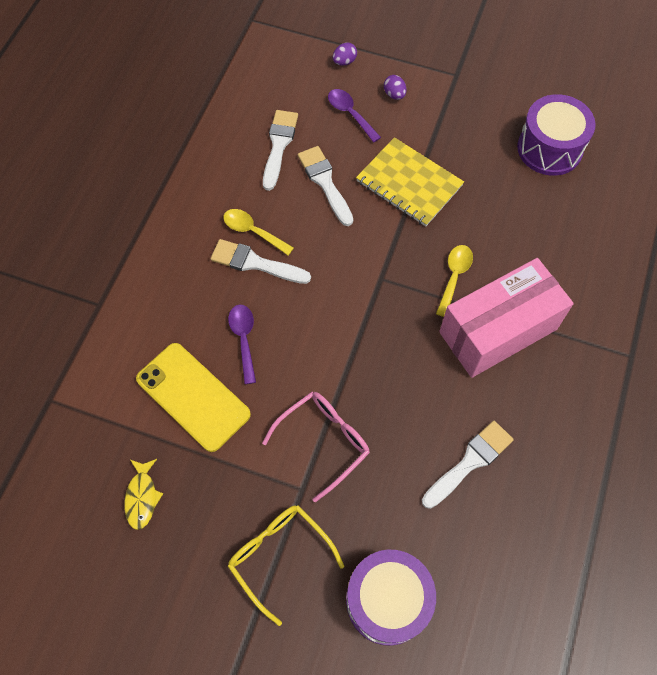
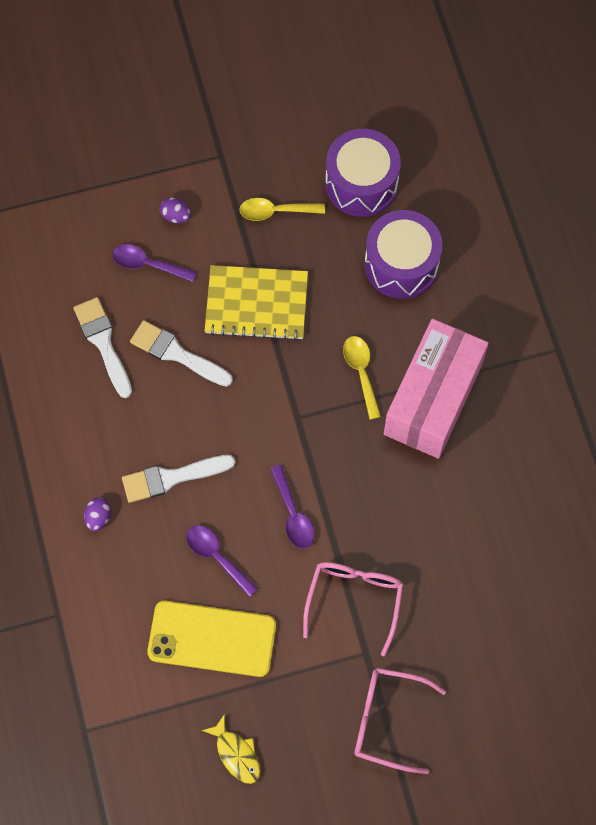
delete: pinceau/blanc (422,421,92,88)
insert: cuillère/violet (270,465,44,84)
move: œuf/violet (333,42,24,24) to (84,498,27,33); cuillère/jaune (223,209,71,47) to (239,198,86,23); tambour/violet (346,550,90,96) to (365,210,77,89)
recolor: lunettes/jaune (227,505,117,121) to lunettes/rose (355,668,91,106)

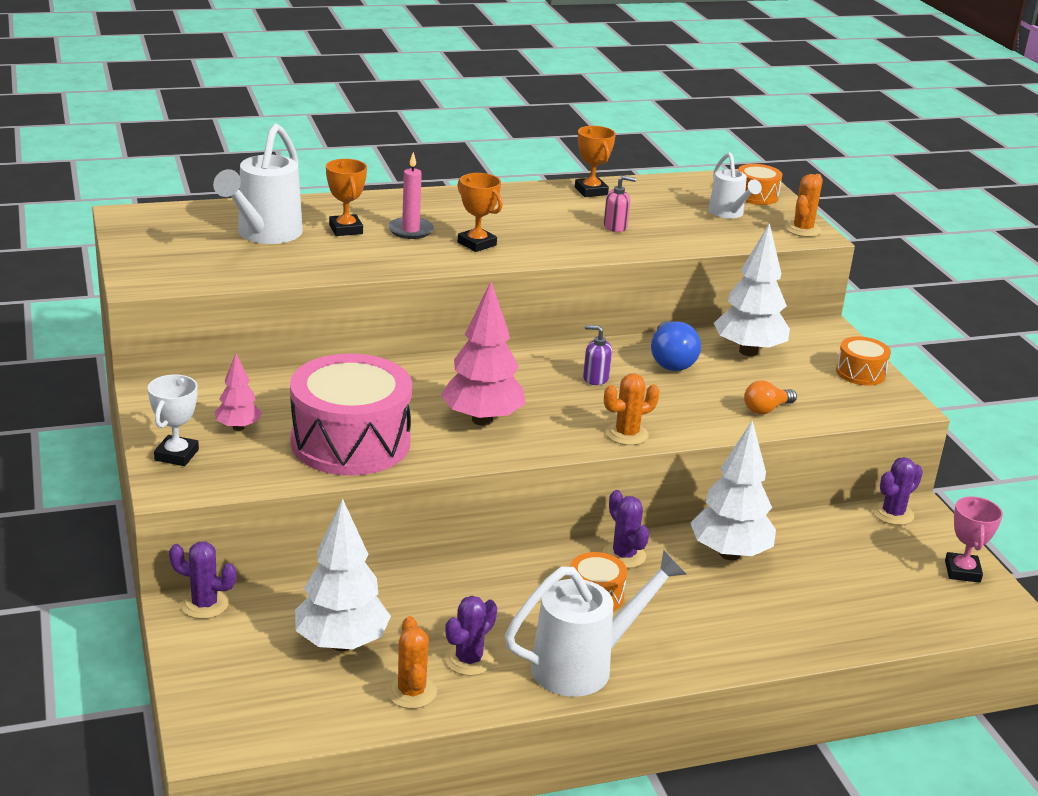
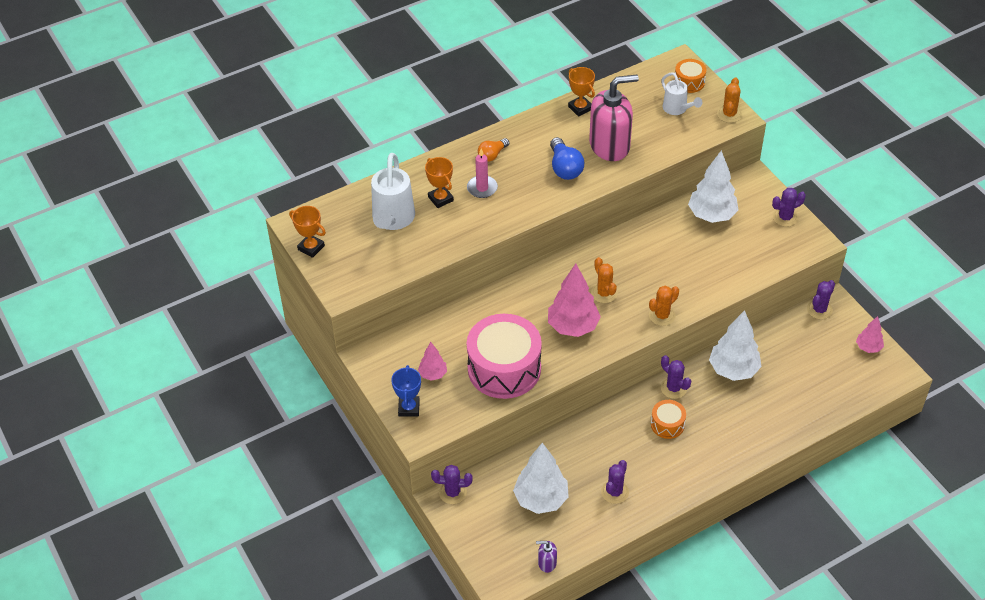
delete: arrosoir/blanc (505,550,181,147)
move: trophée/orange (457,173,46,79) to (289,206,37,52); ampoule/bleu (651,321,50,50) to (550,137,34,43); distributeur de savon/violet (583,325,29,60) to (536,541,21,32); ampoule/orange (744,380,53,34) to (478,138,31,24); cactus/orange (387,616,50,93) to (591,257,27,46)
replace: tambour/orange (836,336,55,49) to cactus/violet (772,188,34,39); trophée/rose (945,496,58,87) to arbre/rose (856,316,28,37)
recolor: trophée/blanc (148,375,51,91) to trophée/bleu (391,365,30,52)
resize: distributeur de savon/rose (604,176,32,56) = (589,74,50,87) x2.42

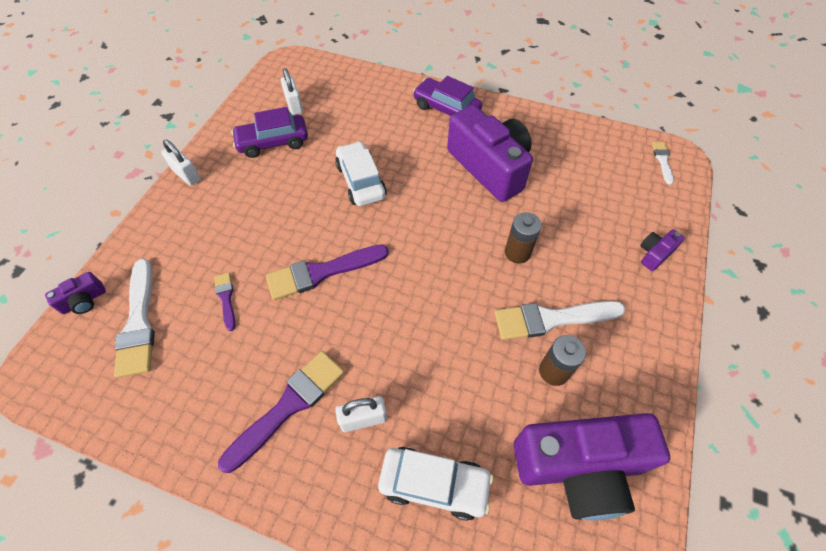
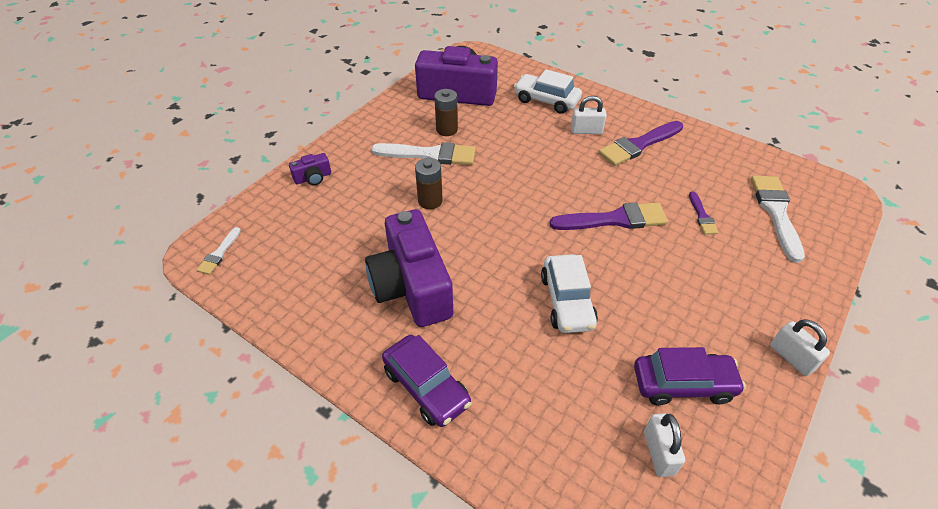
delete: appareil photo/violet (45,272,61,42)

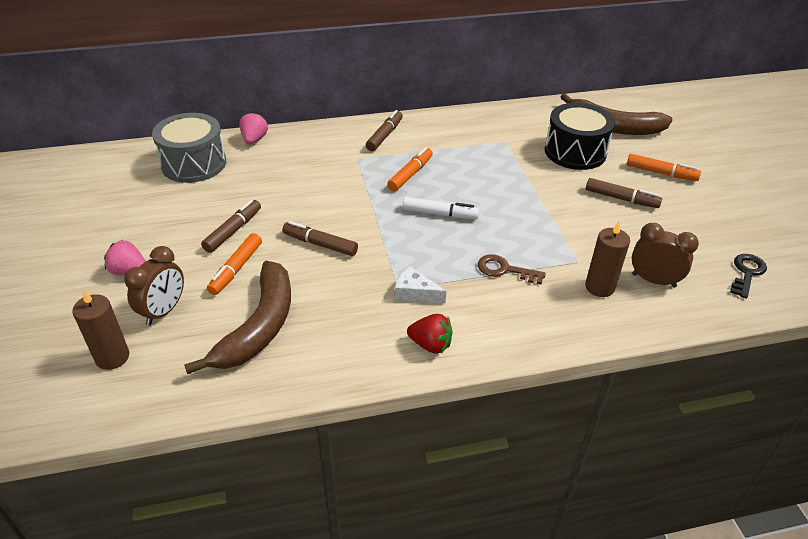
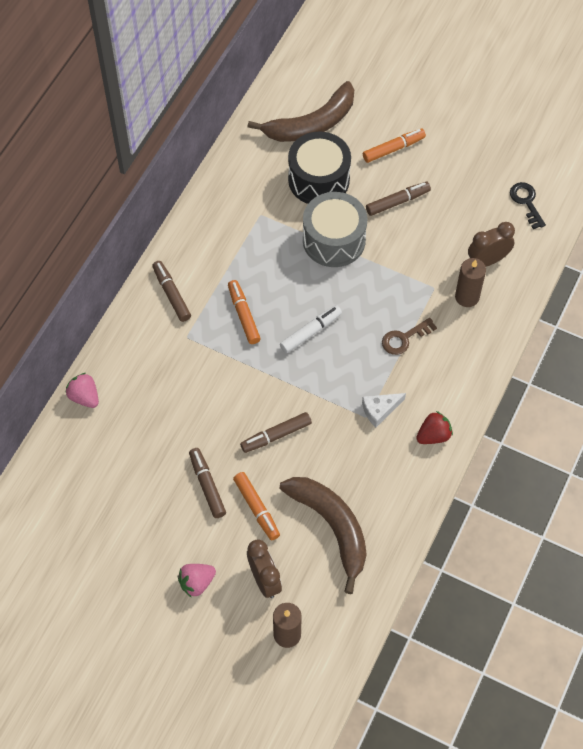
move: tambour/gris (152,113,74,70) to (303,192,64,75)

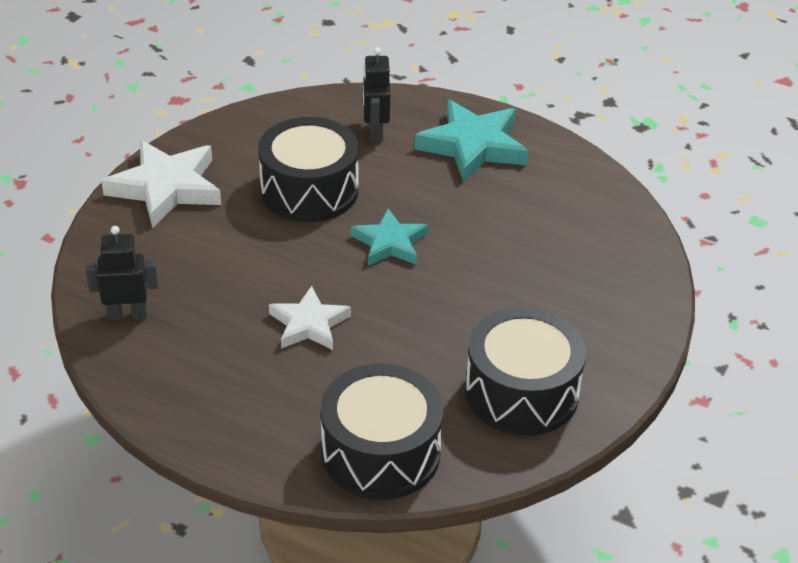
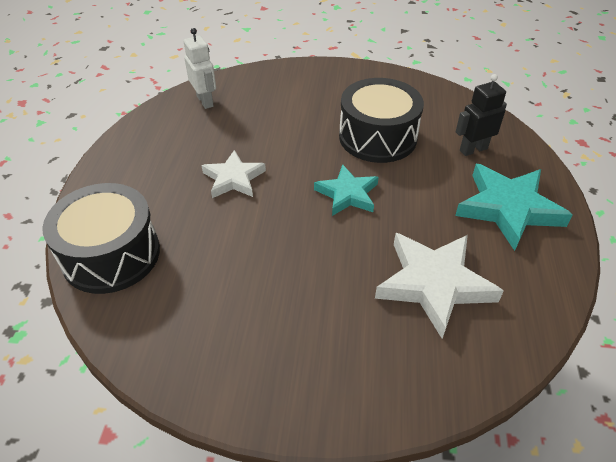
delete: tambour/noir (465,307,121,129)
move: étoile/blanc (101,140,120,88) to (375,233,129,106)
recolor: robot/noir (86,226,72,95) to robot/blanc (184,28,32,81)

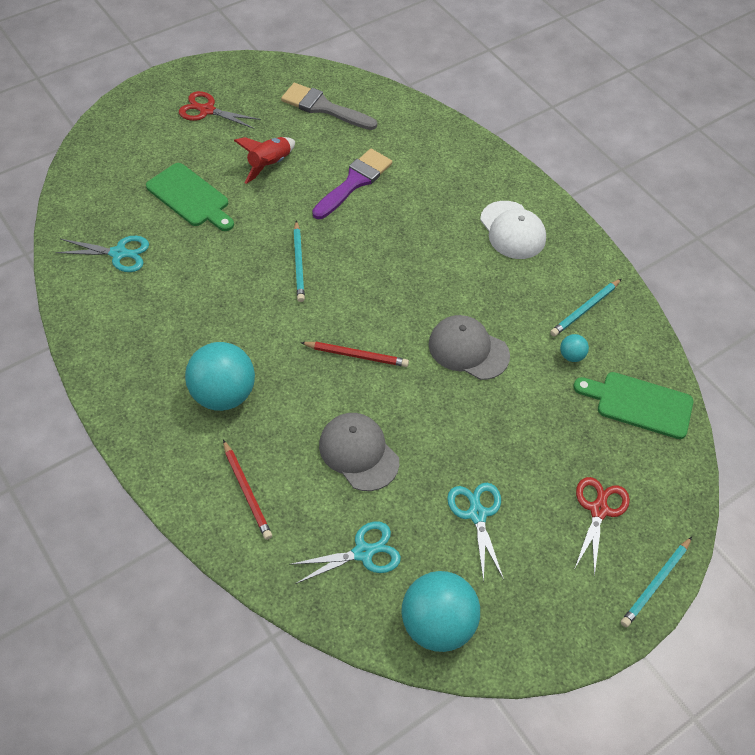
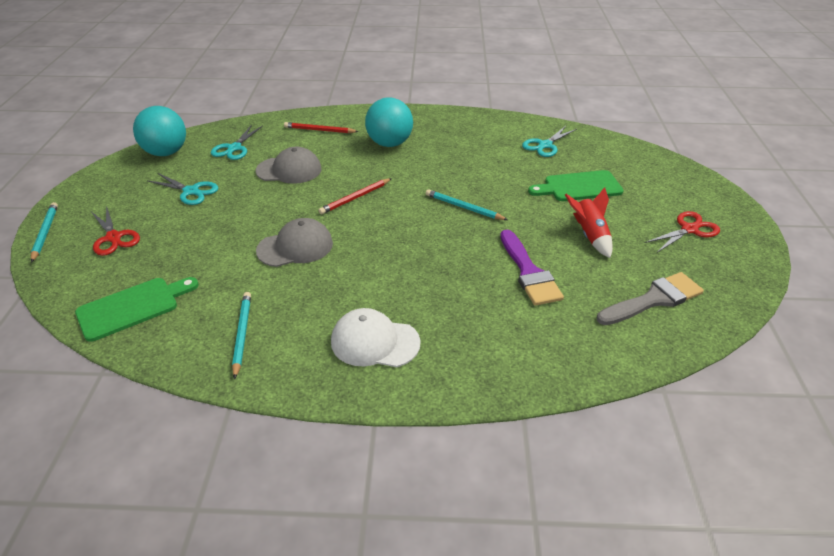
delete: balle/turquoise (560,334,29,28)

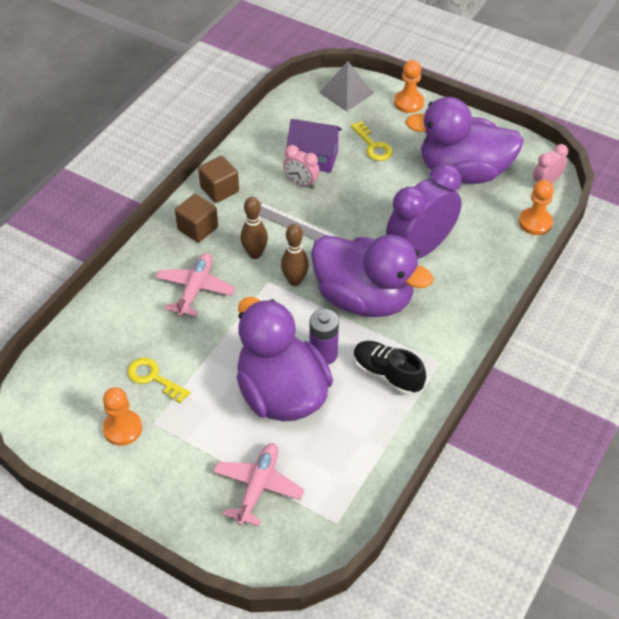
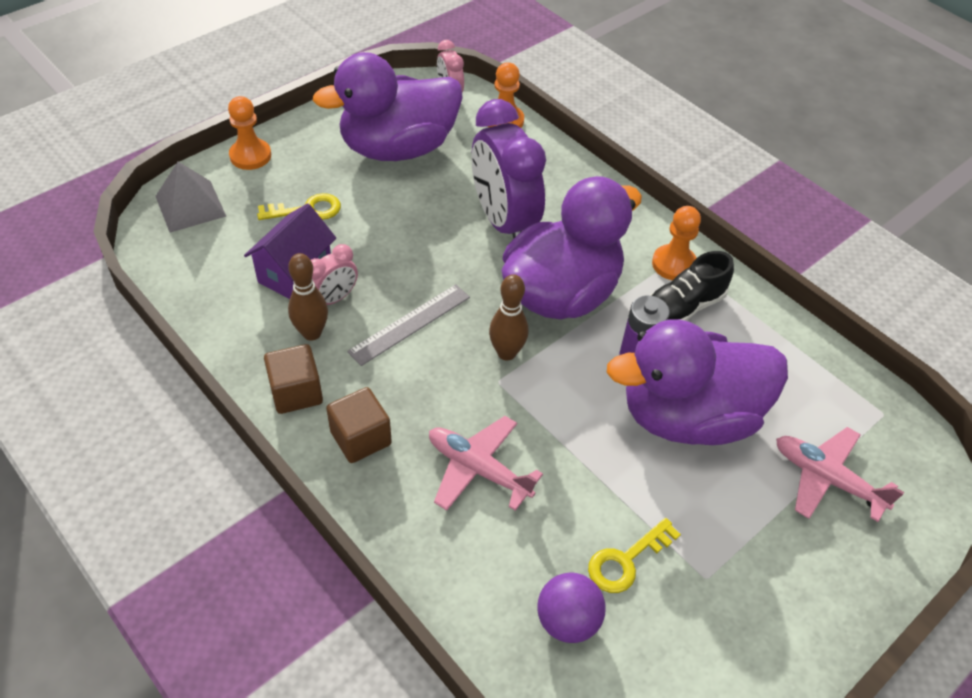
insert: balle/violet (537,573,68,70)
move: quille/marron (240,197,28,62) to (288,253,40,88); pion/orange (103,387,39,59) to (652,206,49,74)
rotate: canard/violet (405,97,119,87) = (313,52,150,109) 45 degrees clockwise

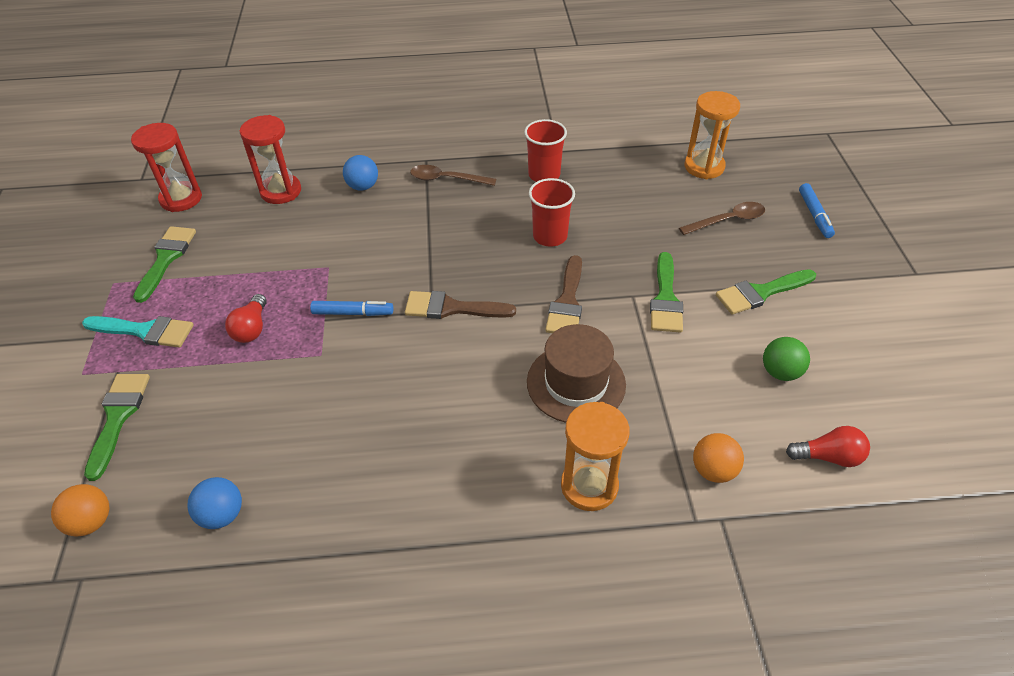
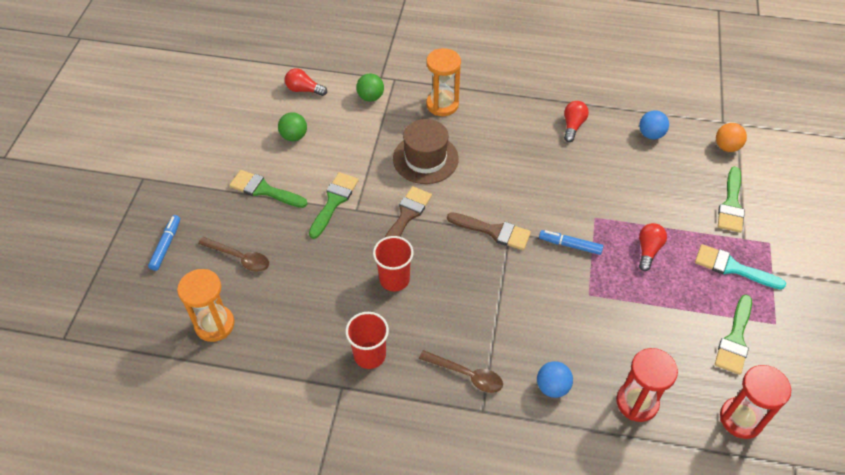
insert: ampoule/rouge (564,101,25,41)
recolor: balle/orange (693,433,51,50) to balle/vert (356,73,28,29)
rotate: cuillère/marron (679,202,86,33) = (198,237,71,35) 150 degrees counterclockwise; pinceau/vert (716,269,100,45) = (229,170,78,38) 150 degrees counterclockwise

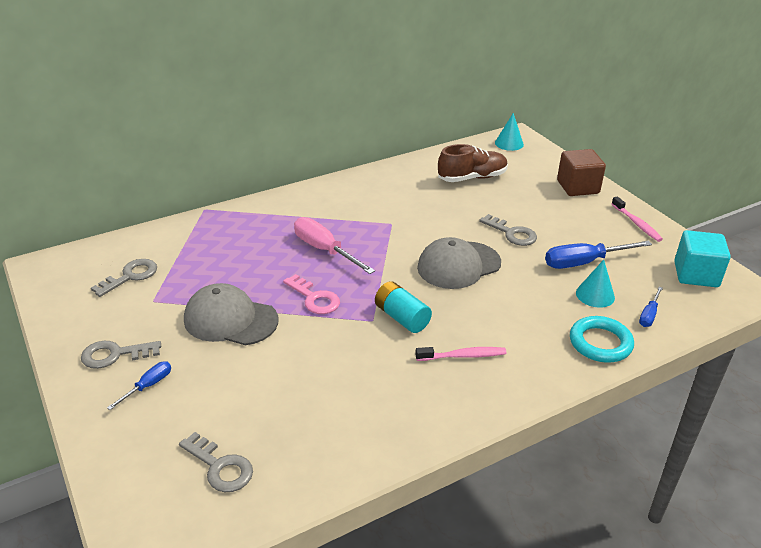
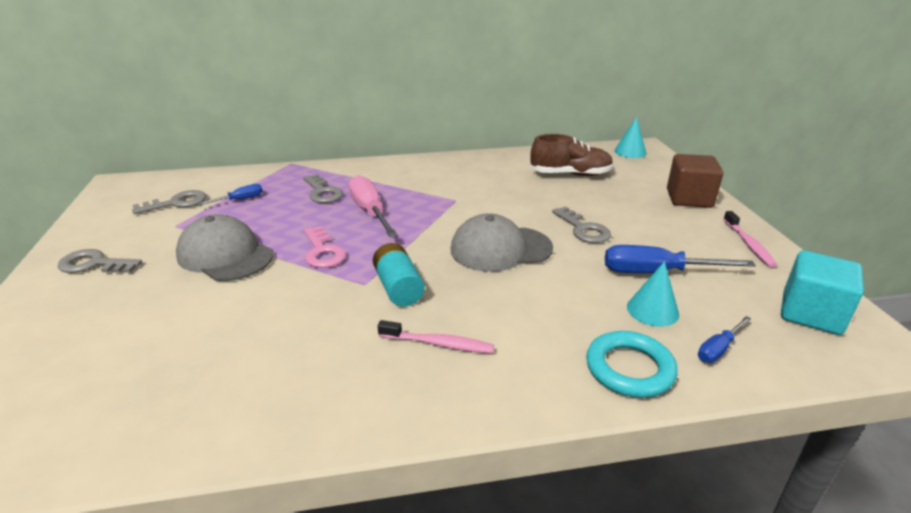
move: tournevis/bleu (107,362,64,48) to (197,184,66,21); clé/gris (179,432,74,60) to (303,174,40,29)

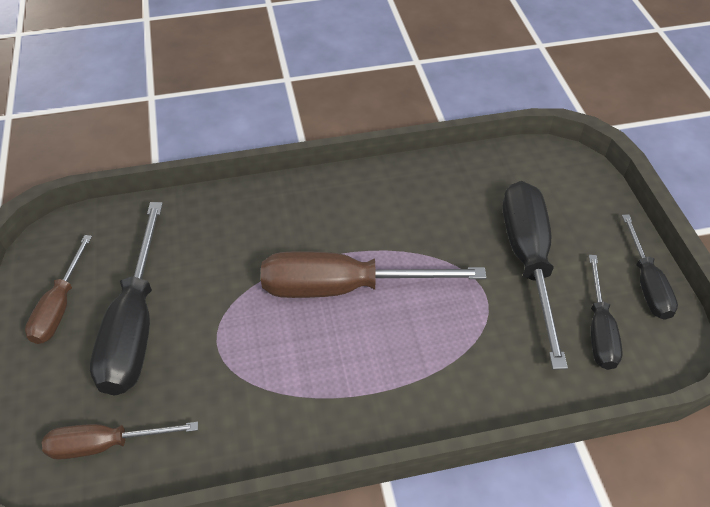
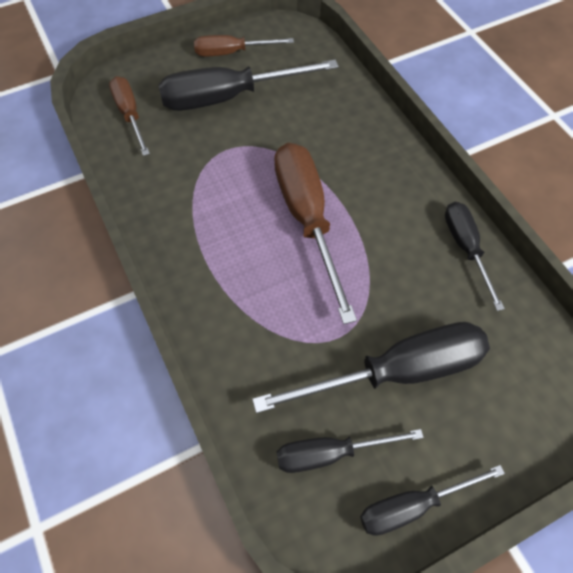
insert: tournevis/noir (445,202,60,109)

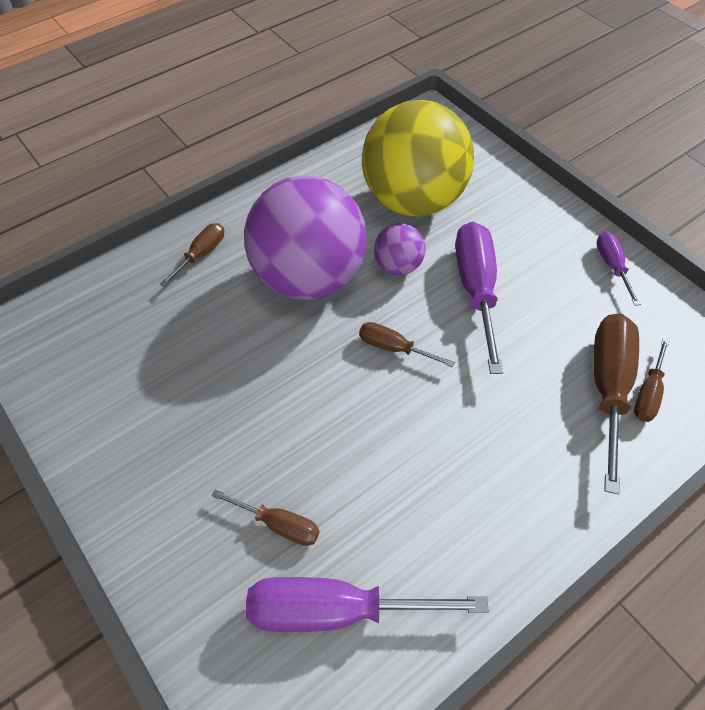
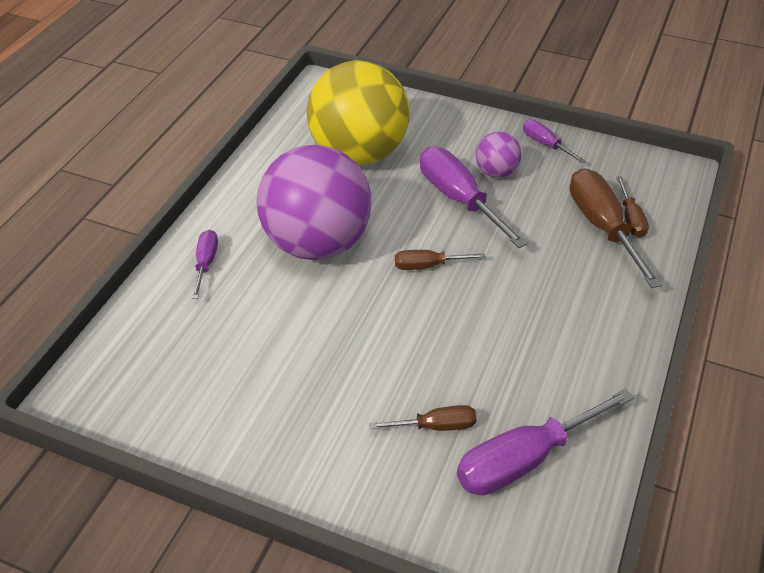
move: balle/violet (374,223,52,52) to (476,132,46,46)
recolor: tournevis/marron (160,223,64,64) to tournevis/violet (192,230,26,69)

